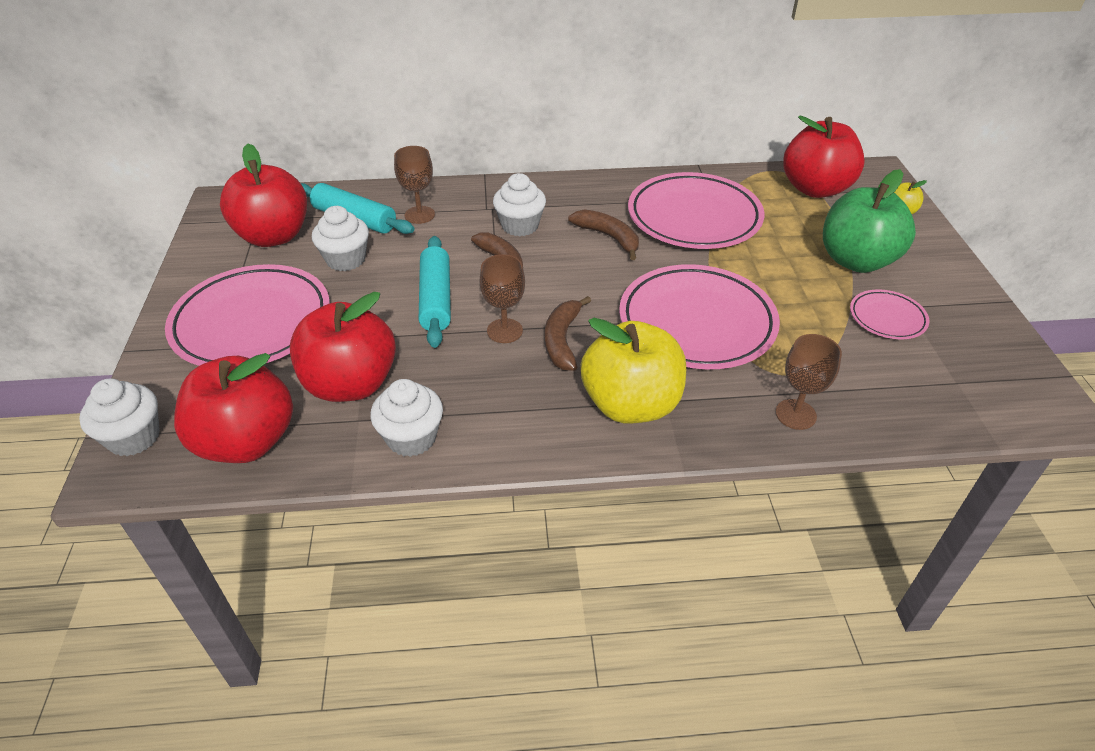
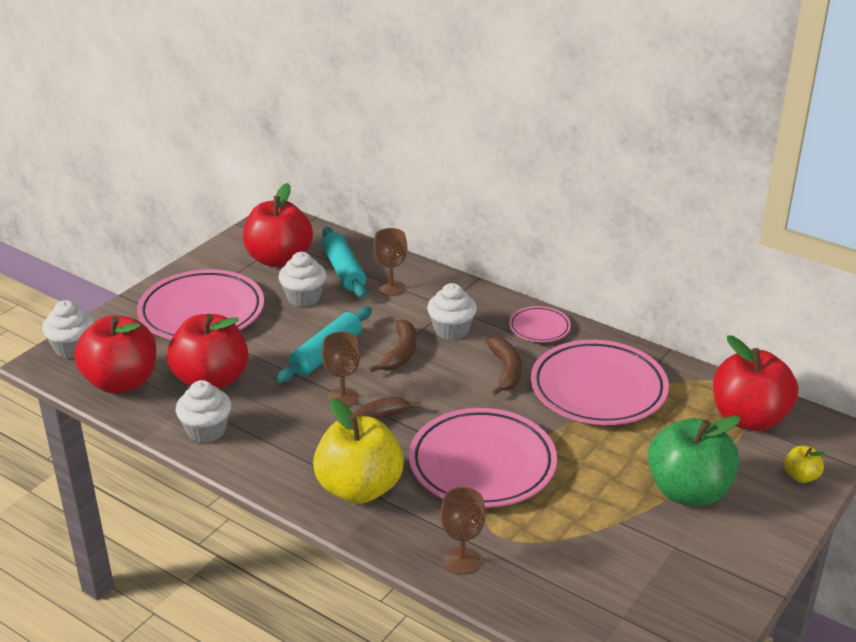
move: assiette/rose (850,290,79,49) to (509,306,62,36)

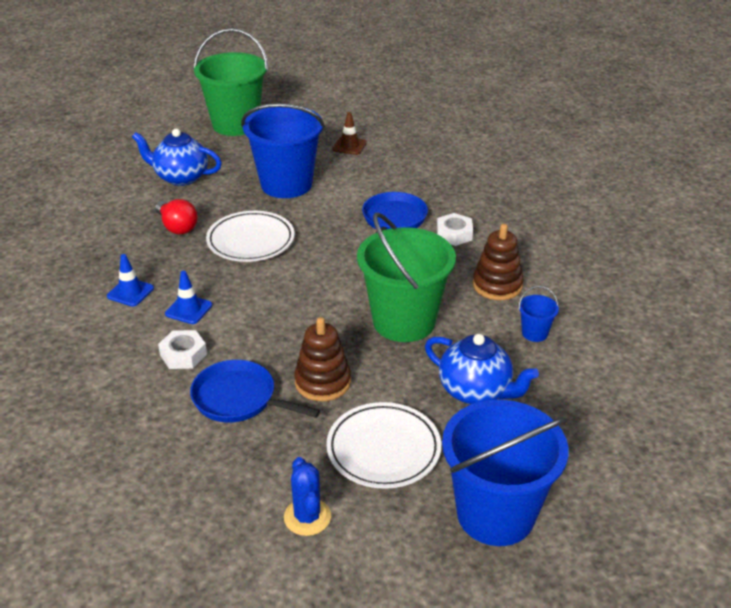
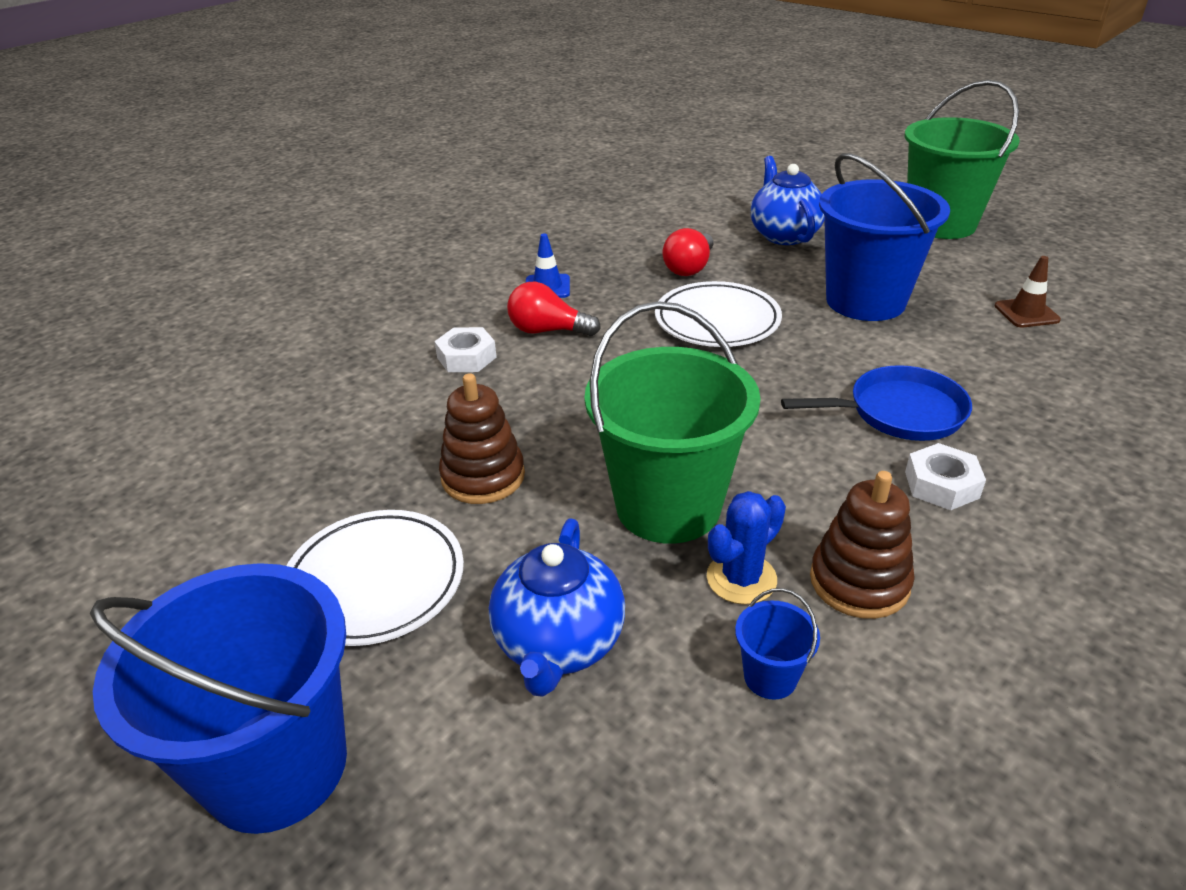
delete: poêle/bleu (190,360,130,62)
move: cactus/bleu (284,457,47,79) to (707,491,79,114)
replace: cône de chantier/bleu (165,271,47,53) to ampoule/rouge (507,282,94,54)

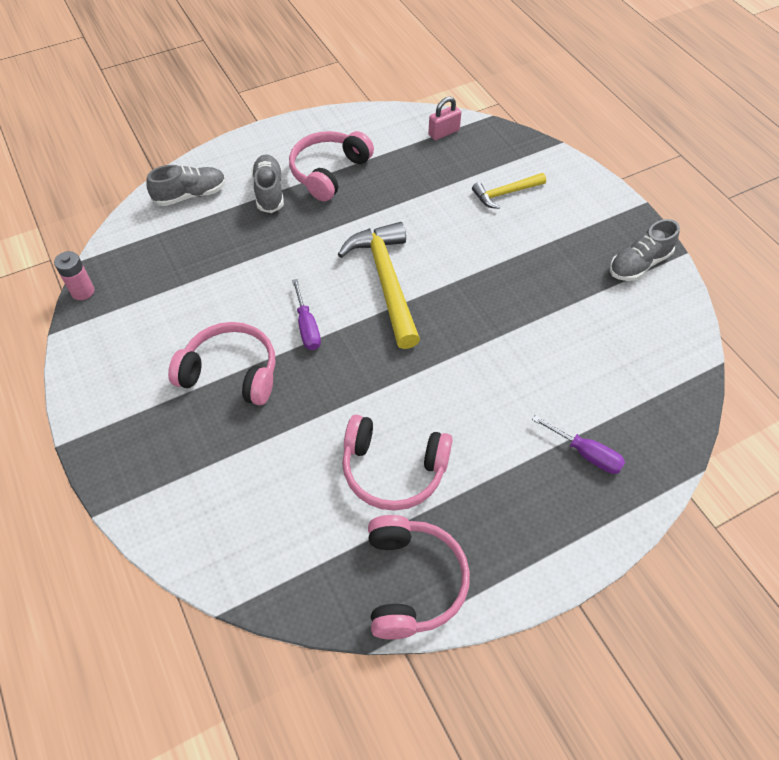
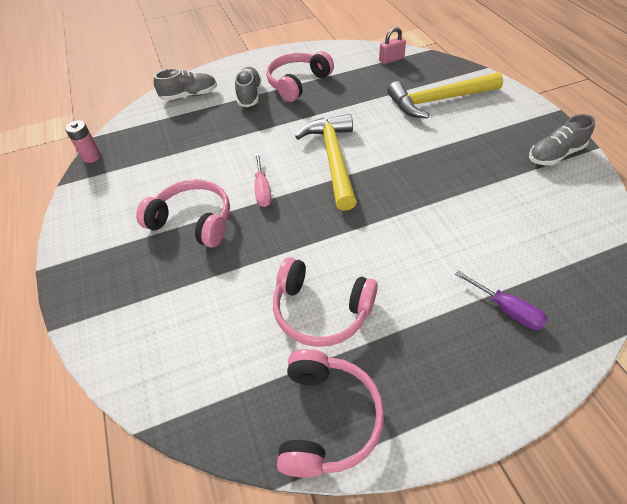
recolor: tournevis/violet (292,279,29,71) to tournevis/rose (254,153,18,54)
resize: marteau/jaune (472,173,74,36) = (387,72,116,47) x1.84

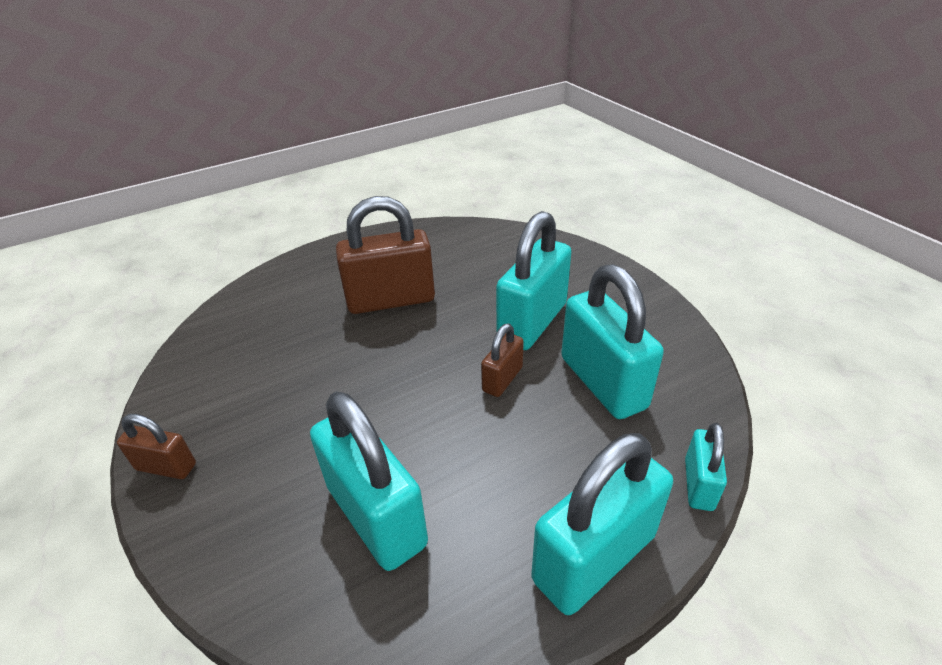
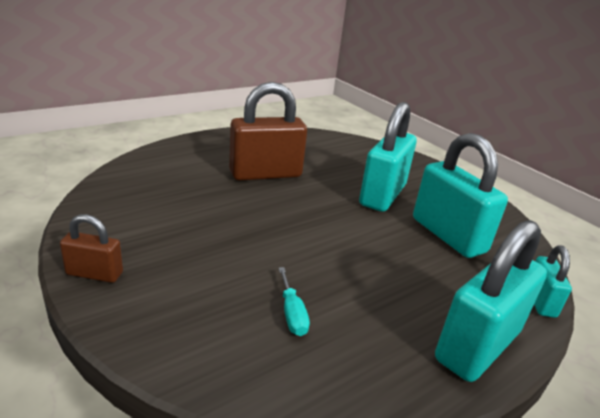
delete: cadenas/marron (481,323,43,74)
replace: cadenas/turquoise (310,391,118,180) to tournevis/turquoise (279,267,31,69)

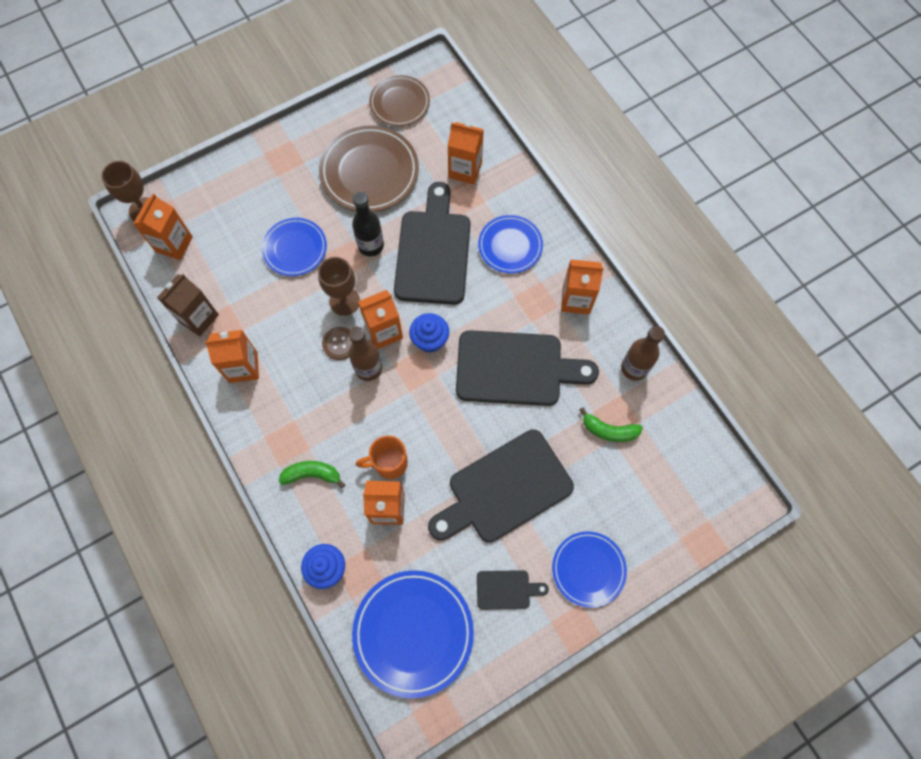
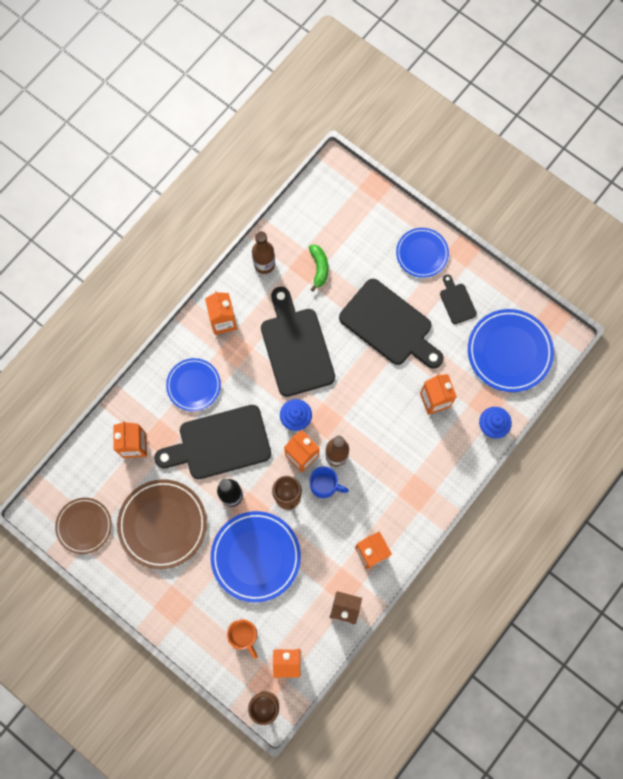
delete: banane/vert (279,461,66,27)
move: tasse/orange (356,435,52,44) to (227,619,30,40)
replace: bouton/marron (322,327,30,33) to tasse/bleu (309,466,40,32)
resize: assiette/bleu (262,218,65,58) = (211,511,90,92) x1.59

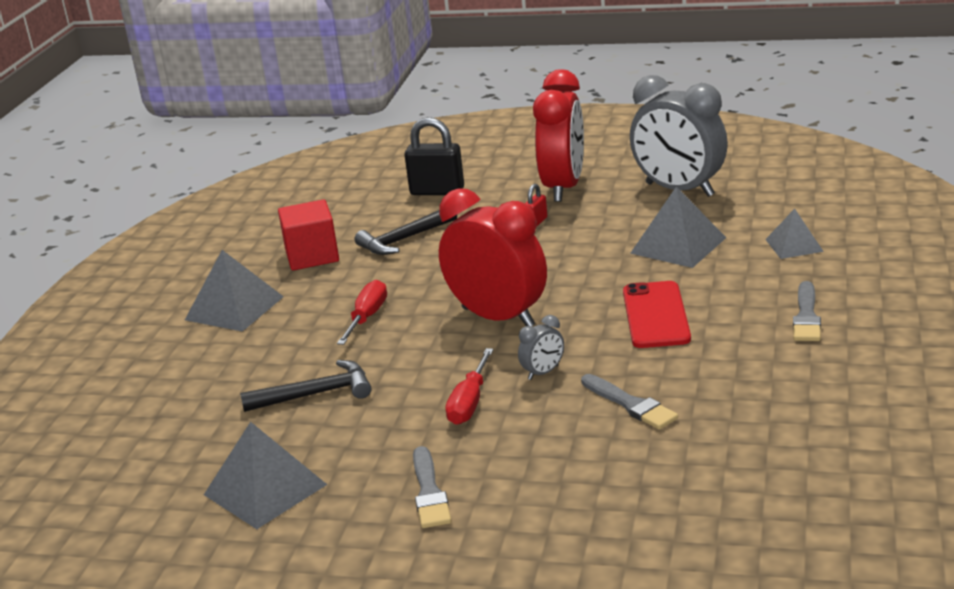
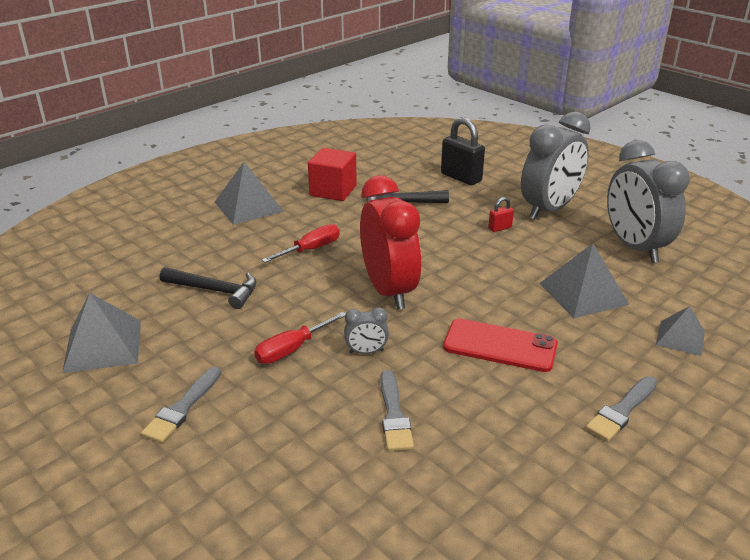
recolor: réveil/rouge (533,69,51,133) to réveil/gris (521,111,70,108)
rotate: téléphone/rouge (623,281,68,67) = (443,319,115,53) 75 degrees clockwise

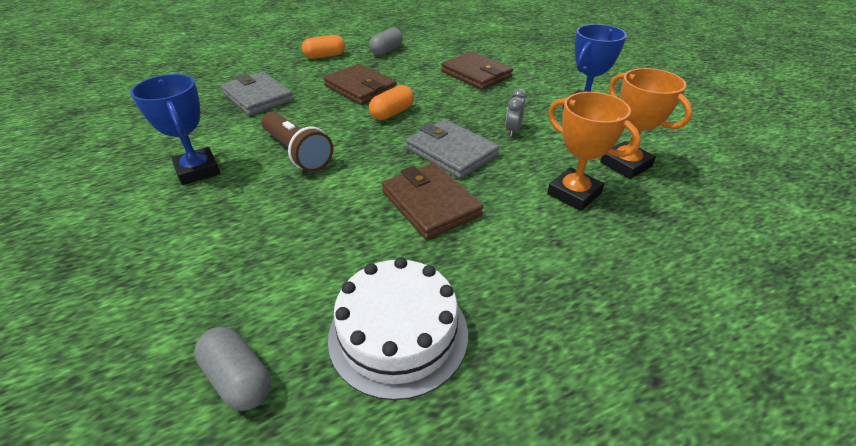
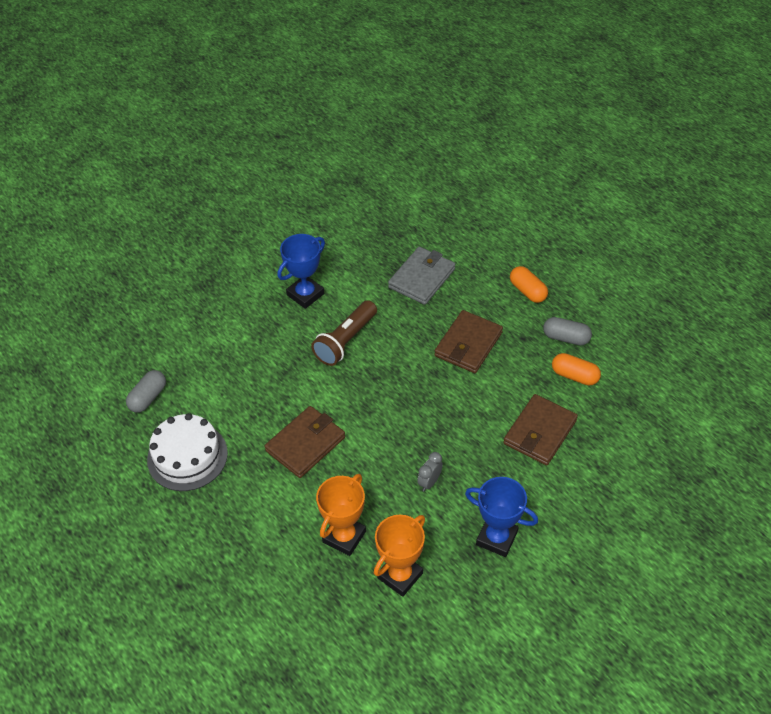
delete: portefeuille/gris (406,119,93,60)
move: gélule/orange (369,85,45,35) to (552,353,49,33)
rotate: réveil/gris (505,89,22,48) = (417,452,26,40) 60 degrees counterclockwise

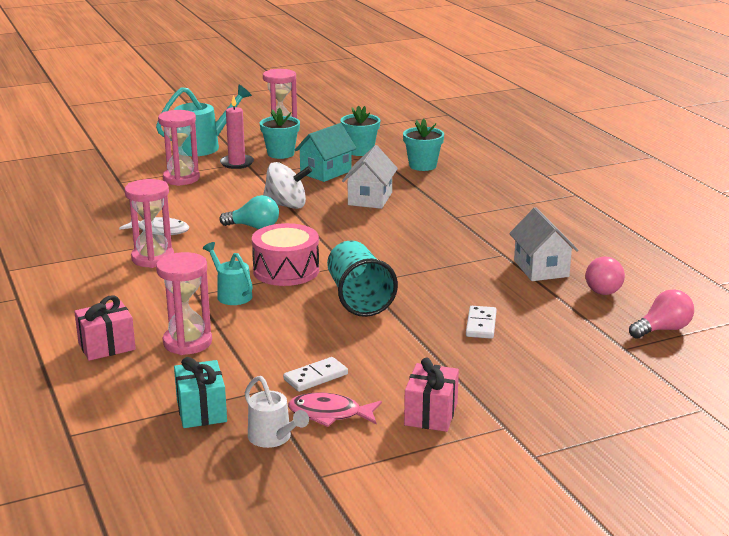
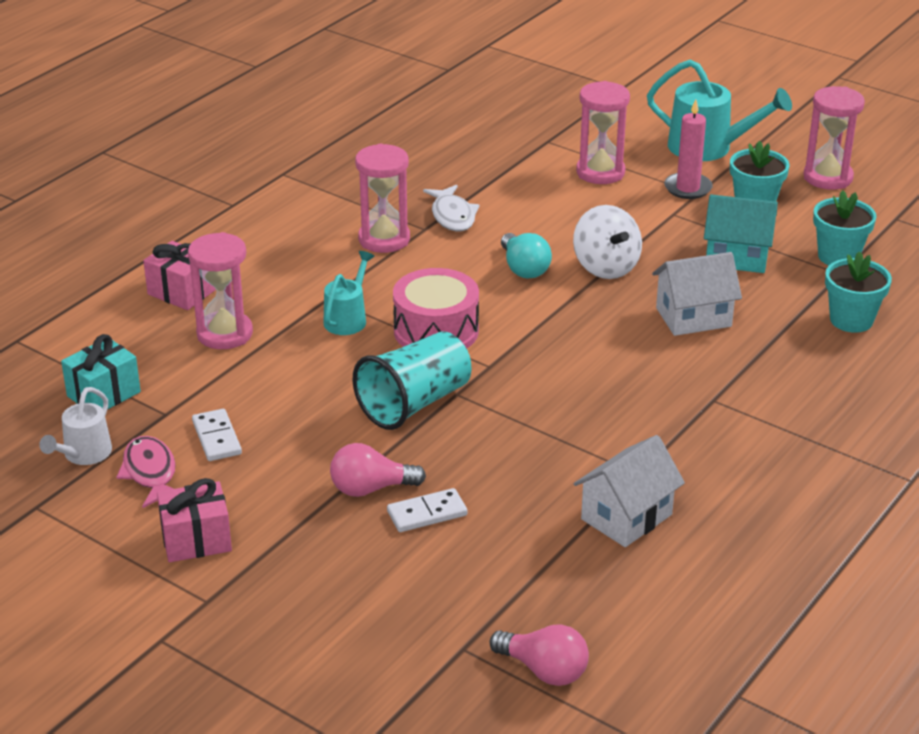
move: ampoule/rose (585,257,40,38) to (330,443,96,54)
rotate: domino/blanc (283,357,65,35) = (192,409,50,52) 45 degrees clockwise

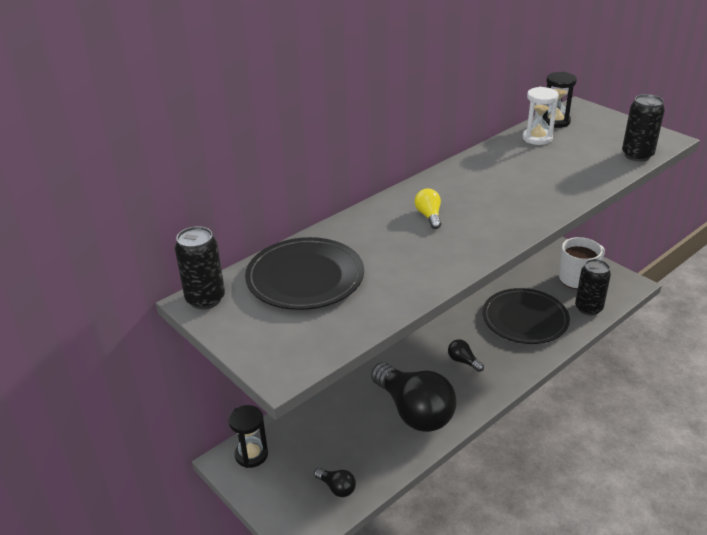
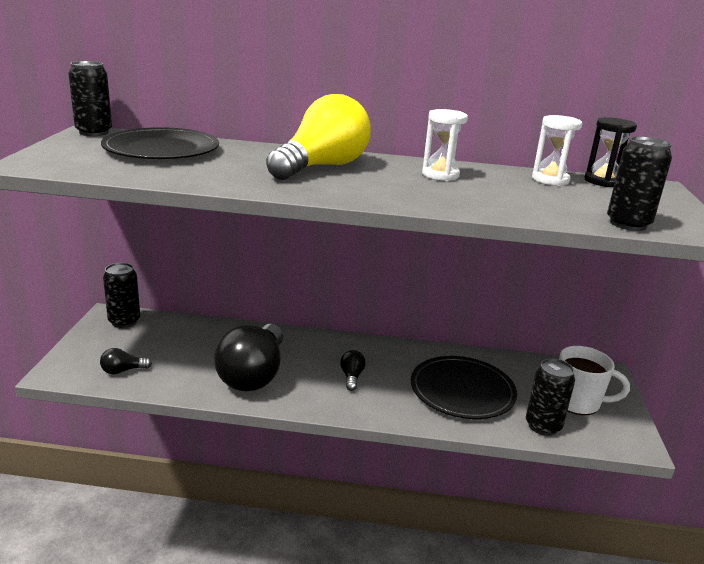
insert: sablier/blanc (422,109,46,72)
replace: sablier/noir (229,405,39,63) to canette/noir (103,263,37,65)
rotate: ampoule/noir (314,468,42,29) = (100,348,52,26) 75 degrees clockwise
resize: ampoule/jaune (415,188,26,41) = (266,94,105,86) x2.44

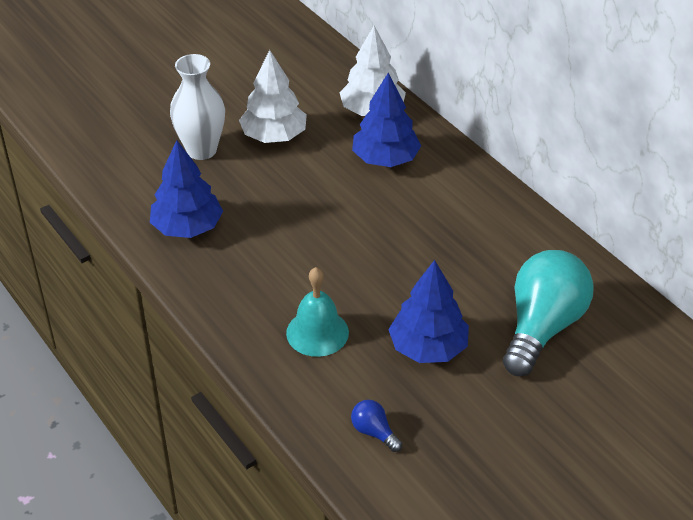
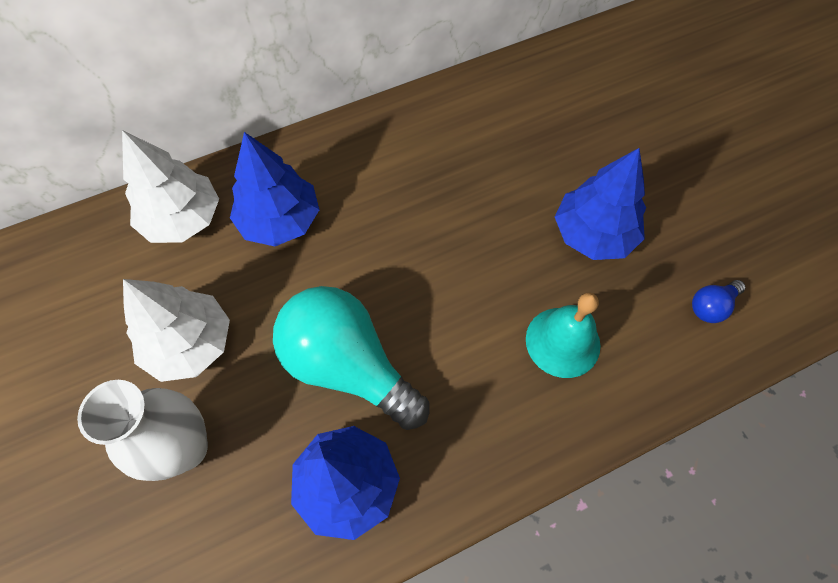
move: ampoule/turquoise (503,250,91,126) to (273,286,157,144)

